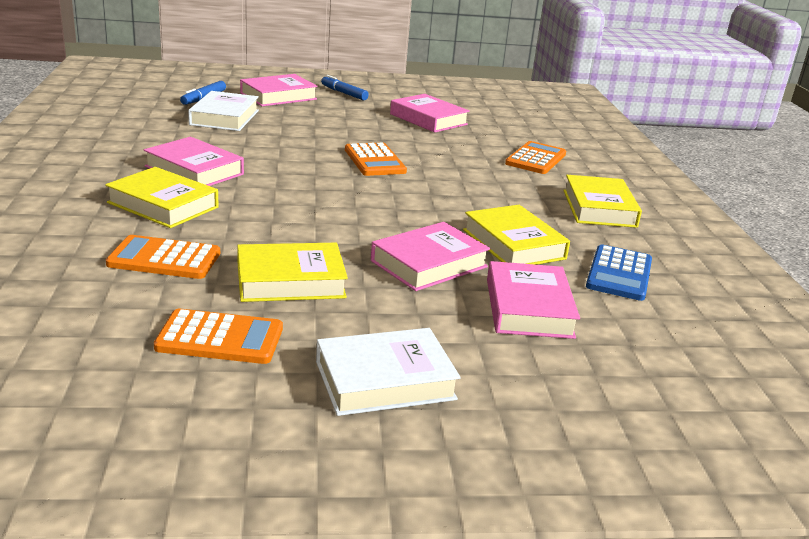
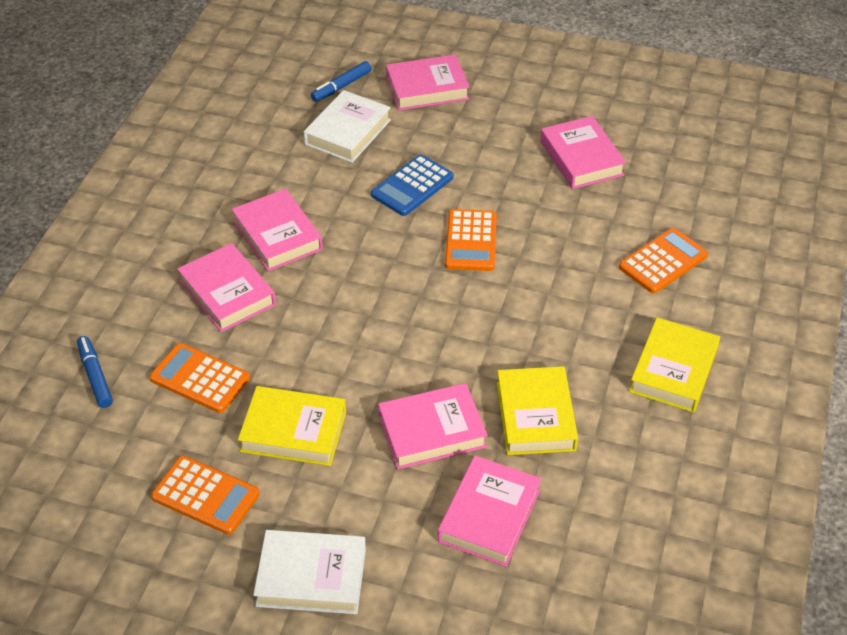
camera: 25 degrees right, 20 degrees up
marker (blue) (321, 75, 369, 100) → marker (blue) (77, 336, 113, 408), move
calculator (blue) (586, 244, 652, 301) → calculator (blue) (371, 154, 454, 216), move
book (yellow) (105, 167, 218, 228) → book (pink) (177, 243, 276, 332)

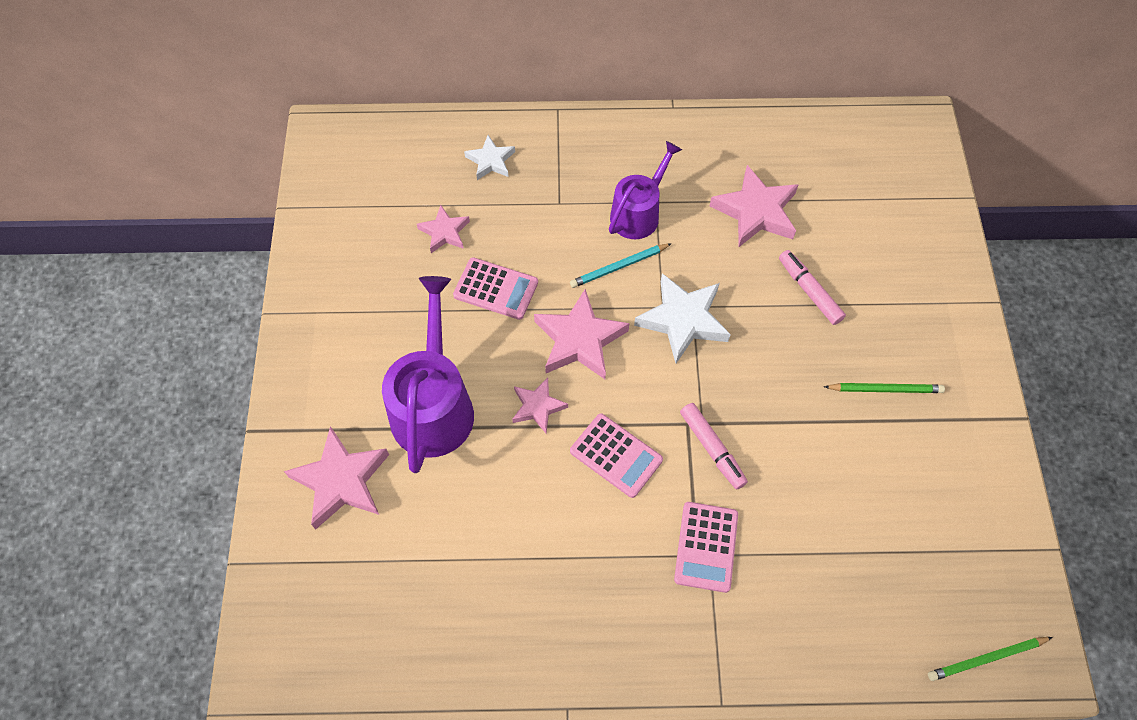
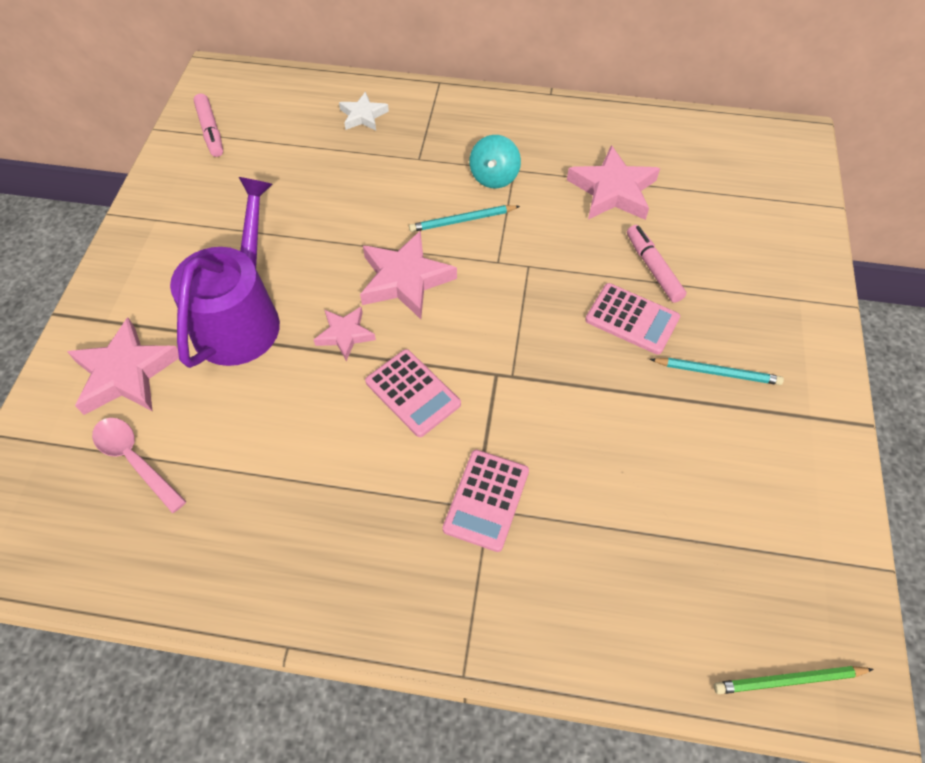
camera: 10 degrees right, 5 degrees down
star (pink) (417, 205, 470, 253) → -
star (white) (634, 273, 731, 363) → -
- → spoon (pink) (92, 418, 186, 513)
calculator (pink) (453, 257, 538, 320) → calculator (pink) (585, 283, 680, 355), move
marker (pink) (680, 403, 748, 490) → marker (pink) (193, 93, 223, 157), move
watering can (purple) (609, 141, 682, 239) → spinning top (turquoise) (469, 135, 521, 188)
pencil (green) (824, 383, 945, 393) → pencil (turquoise) (650, 358, 784, 385)

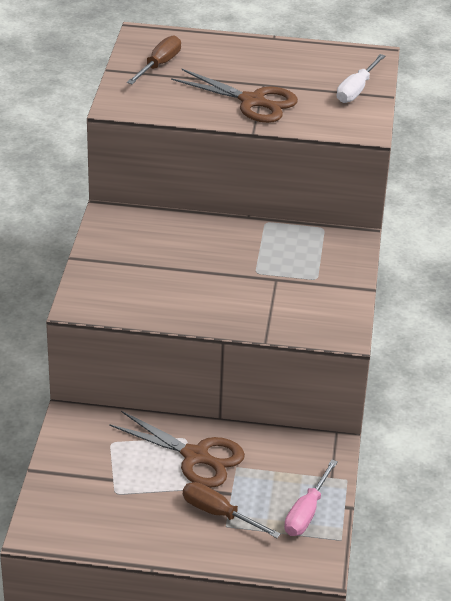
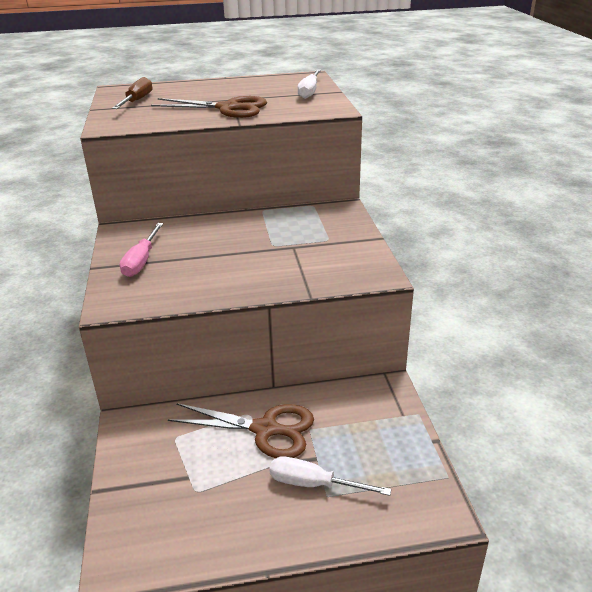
camera: 15 degrees left, 5 degrees down
screwdriver (pink) (284, 459, 338, 536) → screwdriver (pink) (119, 223, 163, 277), move
screwdriver (brown) (183, 482, 281, 538) → screwdriver (white) (270, 456, 391, 496)

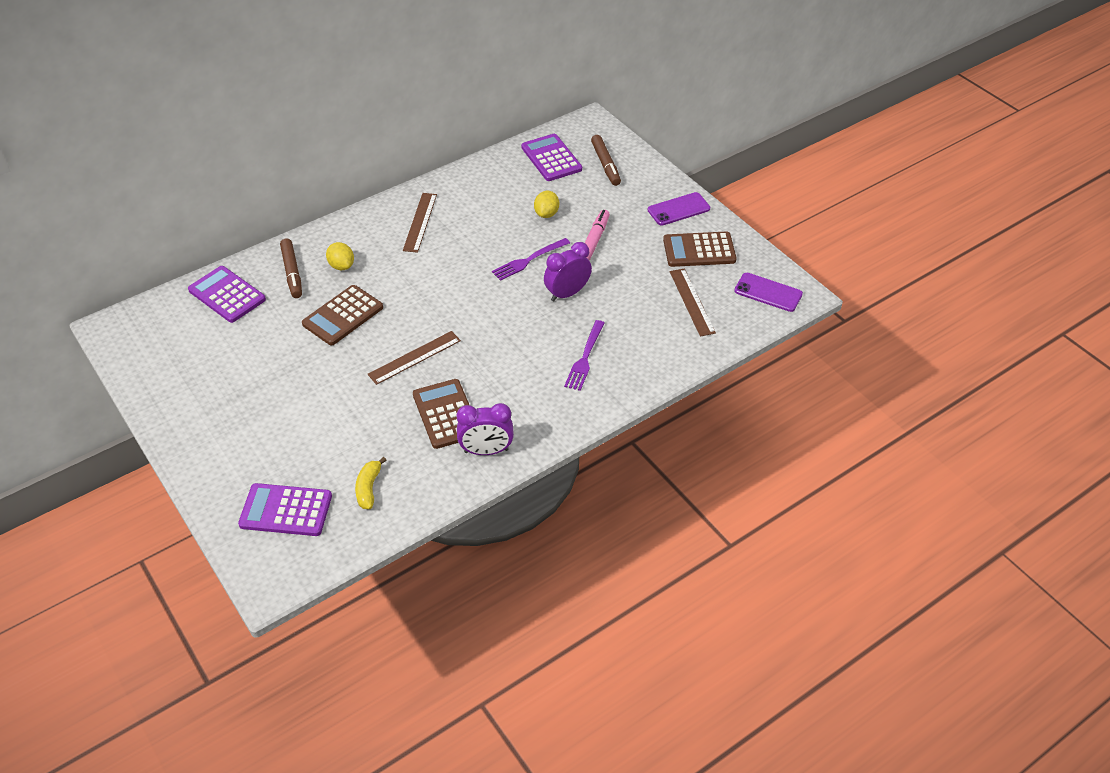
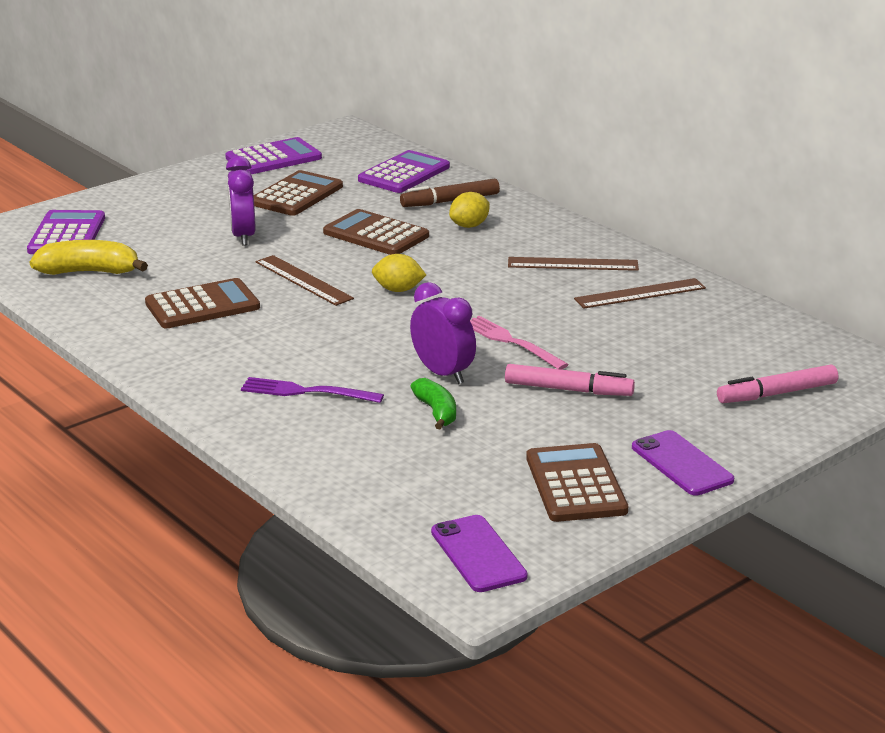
camera: 85 degrees right, 20 degrees down
- → calculator (brown) (254, 170, 343, 216)
- → banana (green) (410, 378, 456, 429)
clock (purple) (457, 403, 514, 455) → clock (purple) (226, 156, 255, 246), move
calculator (purple) (521, 134, 582, 181) → calculator (purple) (225, 137, 322, 174), move
lemon (yellow) (534, 191, 559, 218) → lemon (yellow) (372, 254, 426, 292), move
ruler (brown) (670, 268, 716, 336) → ruler (brown) (574, 278, 706, 309), move
fork (purple) (492, 238, 570, 281) → fork (pink) (470, 316, 569, 370)
marker (brown) (591, 135, 621, 186) → marker (pink) (717, 365, 838, 403)
phone (purple) (734, 273, 803, 312) → phone (purple) (431, 515, 528, 592), 45 degrees counterclockwise
banana (yellow) (355, 457, 386, 509) → banana (yellow) (30, 240, 148, 275), x1.54

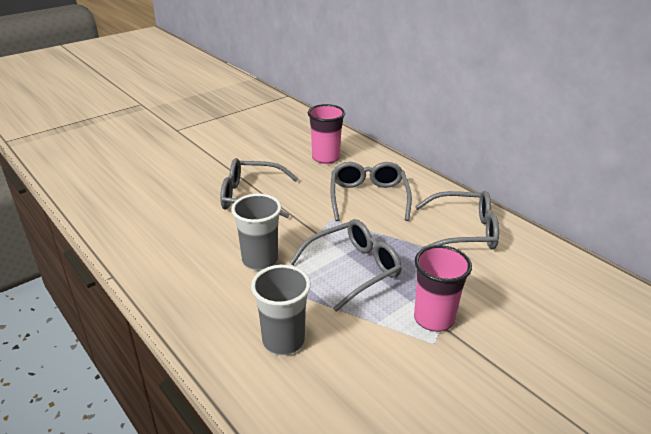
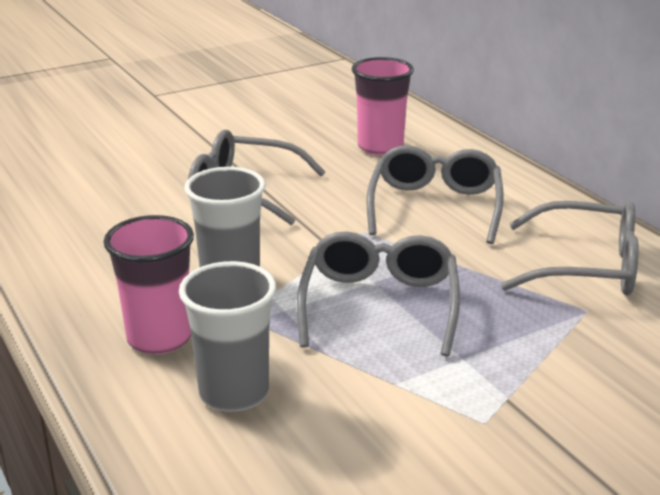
camera: 10 degrees right, 5 degrees down
cup (pink) (414, 245, 472, 332) → cup (pink) (103, 215, 194, 354), move
glasses (grey) (289, 219, 402, 312) → glasses (grey) (297, 231, 460, 357), 60 degrees counterclockwise

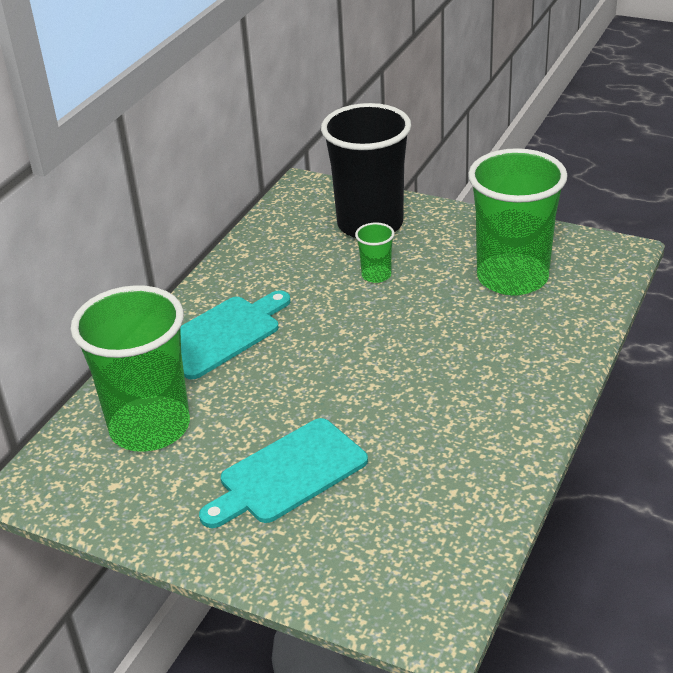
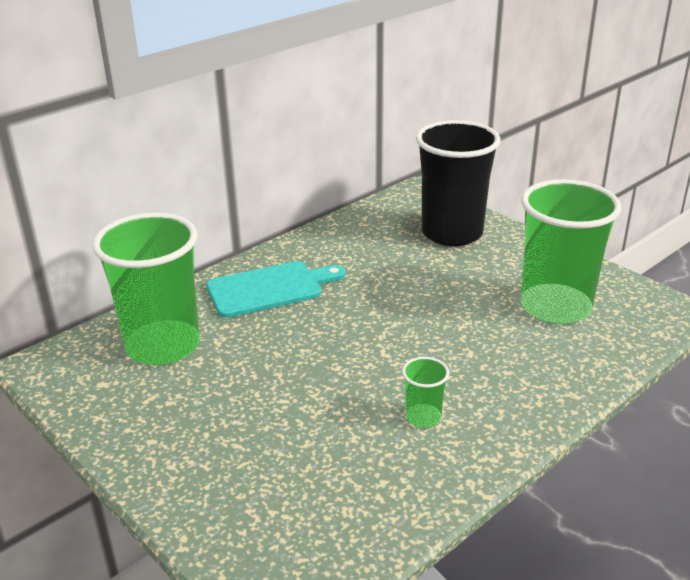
camera: 20 degrees right, 5 degrees down
cutting board (turquoise) (199, 418, 368, 528) → -
cup (green) (355, 222, 395, 283) → cup (green) (402, 357, 449, 428), move

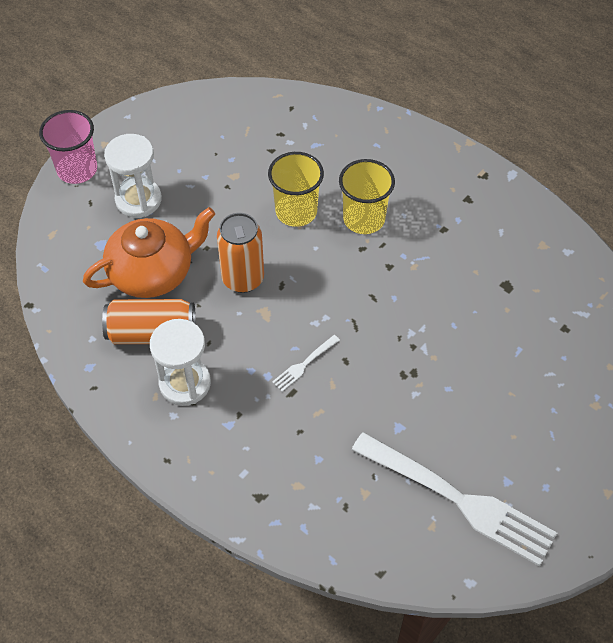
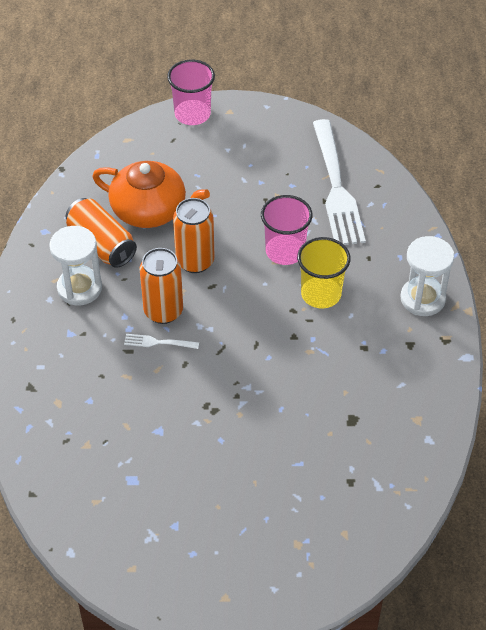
camera: 50 degrees right, 5 degrees down
- → can (orange) (139, 248, 183, 324)
hourglass (white) (104, 134, 162, 218) → hourglass (white) (401, 236, 454, 316), move
fork (white) (352, 432, 557, 567) → fork (white) (313, 119, 366, 245), move
cup (yellow) (268, 152, 324, 227) → cup (pink) (261, 195, 313, 265)

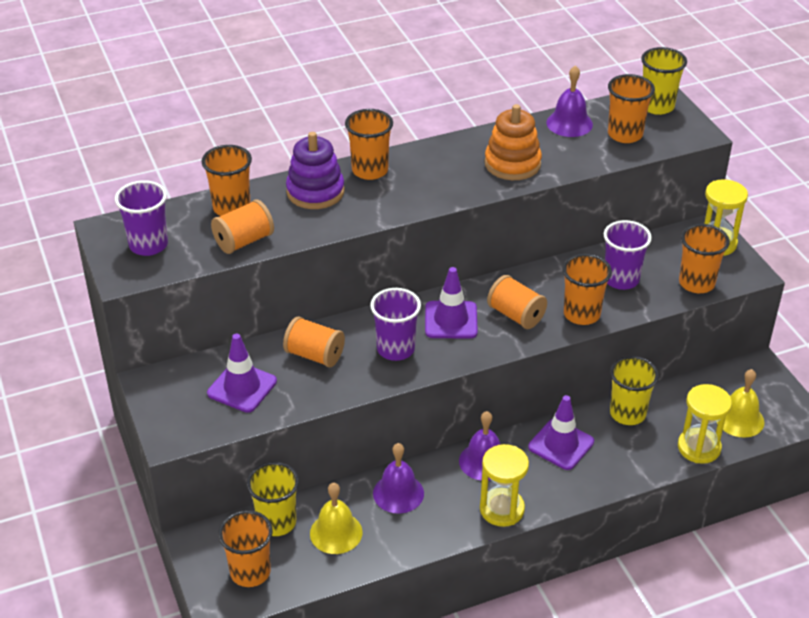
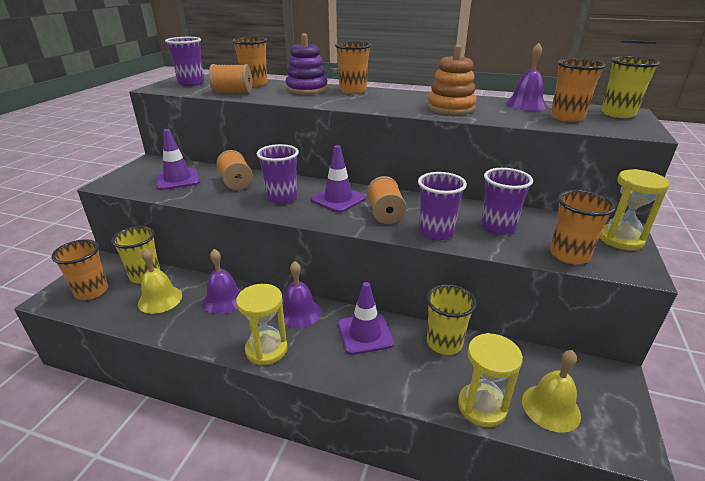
camera: 40 degrees right, 10 degrees down
cup (orange) (563, 254, 612, 325) → cup (purple) (418, 172, 467, 241)

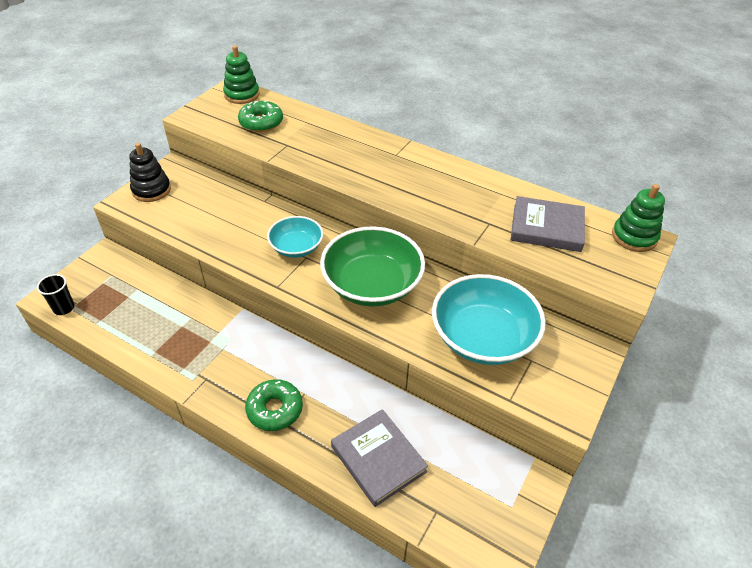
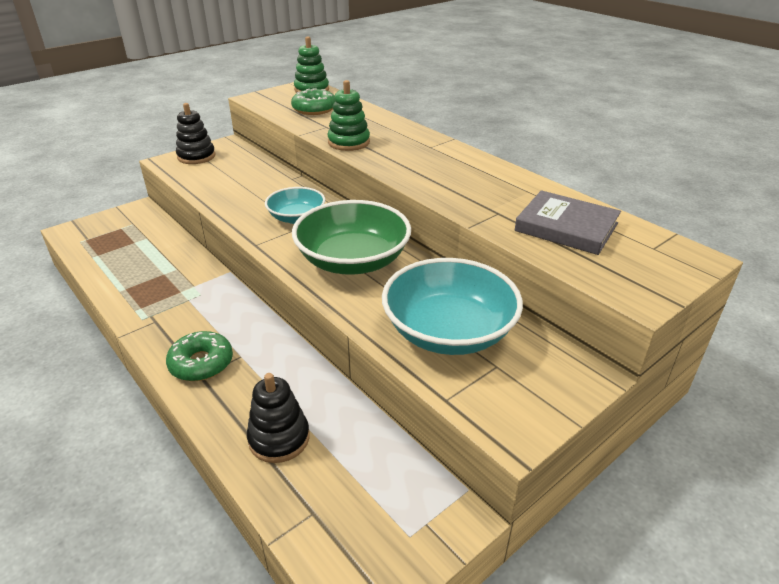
camera: 20 degrees right, 10 degrees down
cup (black) (37, 274, 75, 315) → -
stacking toy (green) (612, 184, 665, 252) → stacking toy (green) (327, 80, 370, 151), move
book (grey) (331, 409, 428, 507) → stacking toy (black) (247, 373, 310, 463)

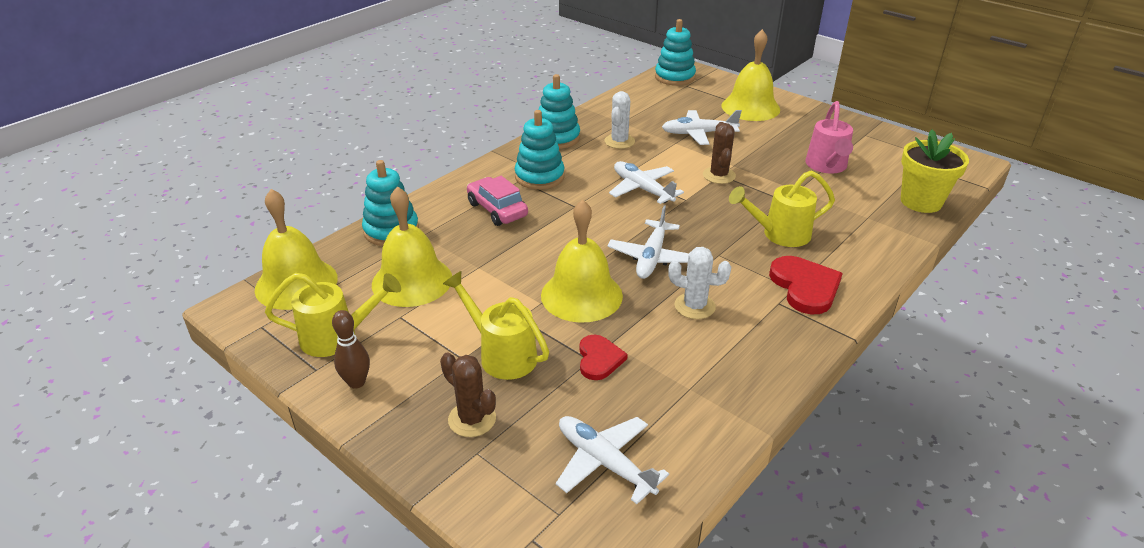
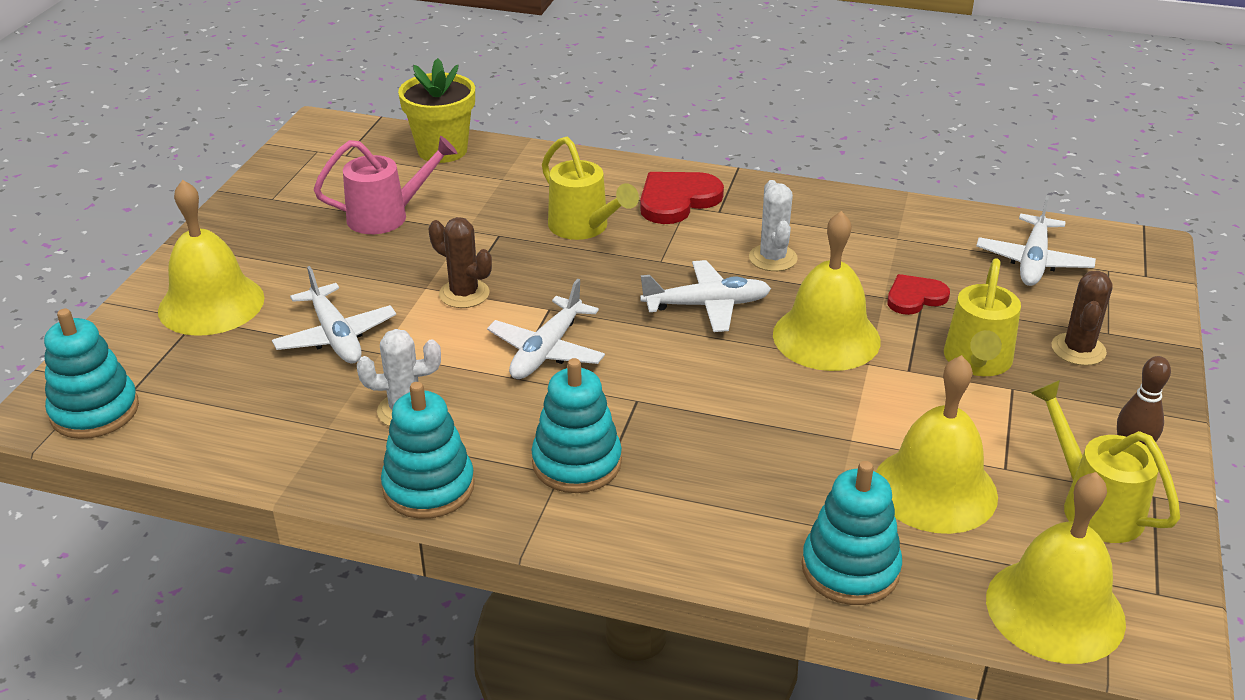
camera: 115 degrees left, 0 degrees up
car (pink) (467, 176, 528, 226) → -
cactus (brown) (703, 122, 736, 184) → cactus (brown) (429, 217, 492, 308), 60 degrees clockwise

